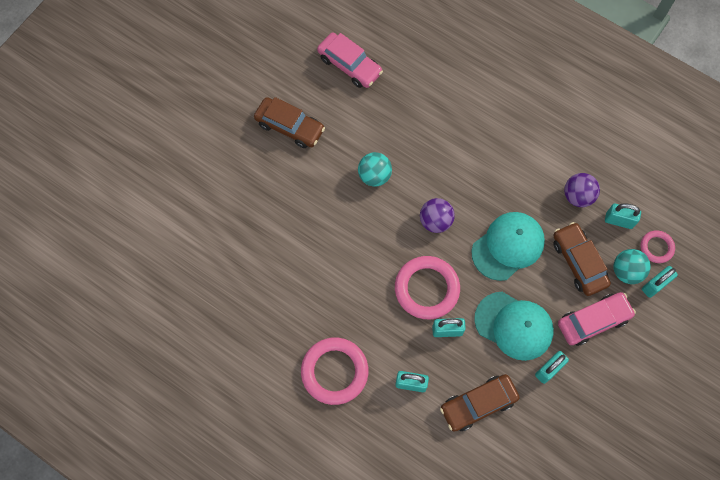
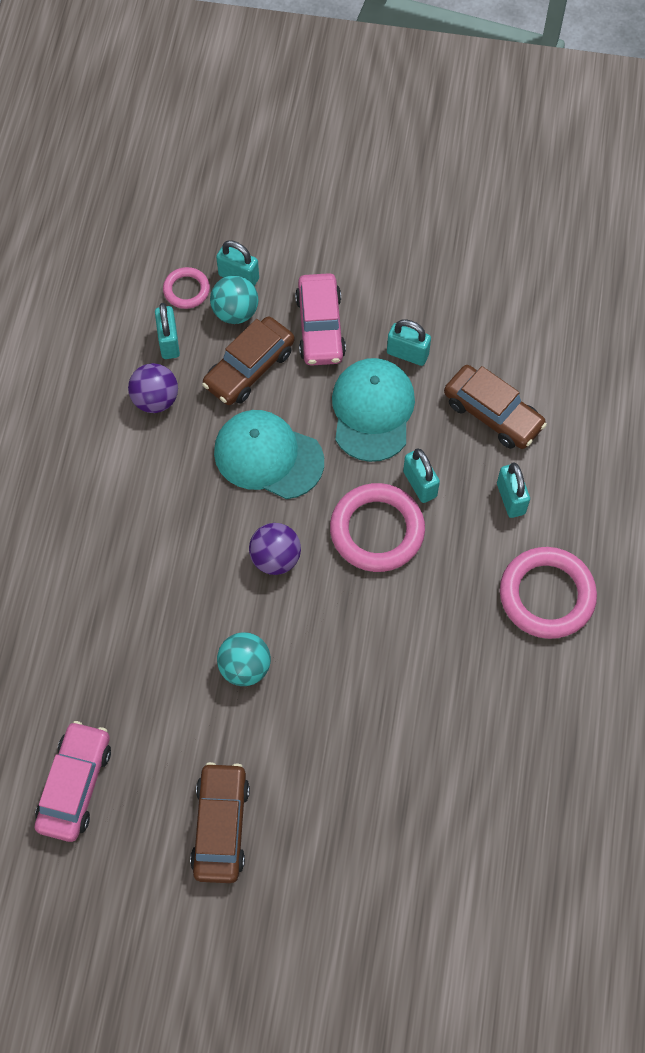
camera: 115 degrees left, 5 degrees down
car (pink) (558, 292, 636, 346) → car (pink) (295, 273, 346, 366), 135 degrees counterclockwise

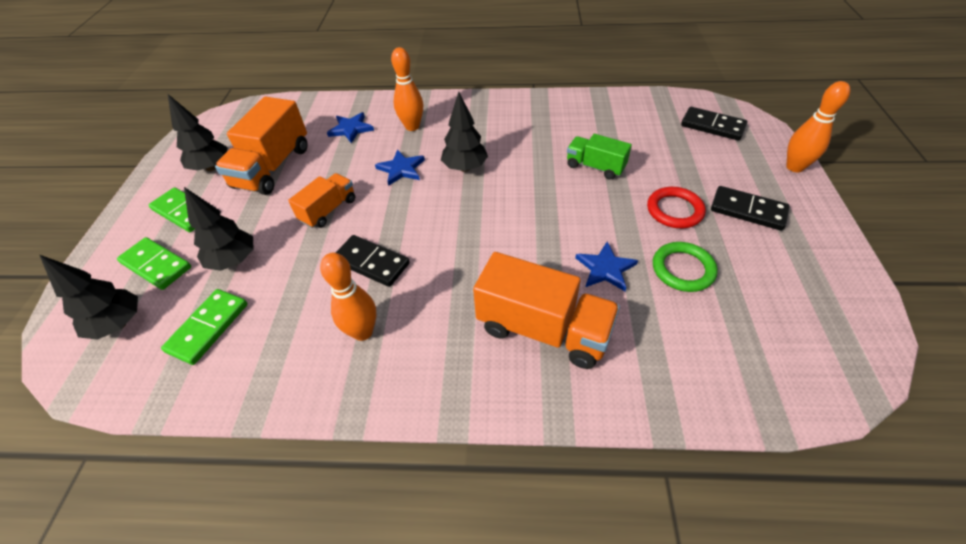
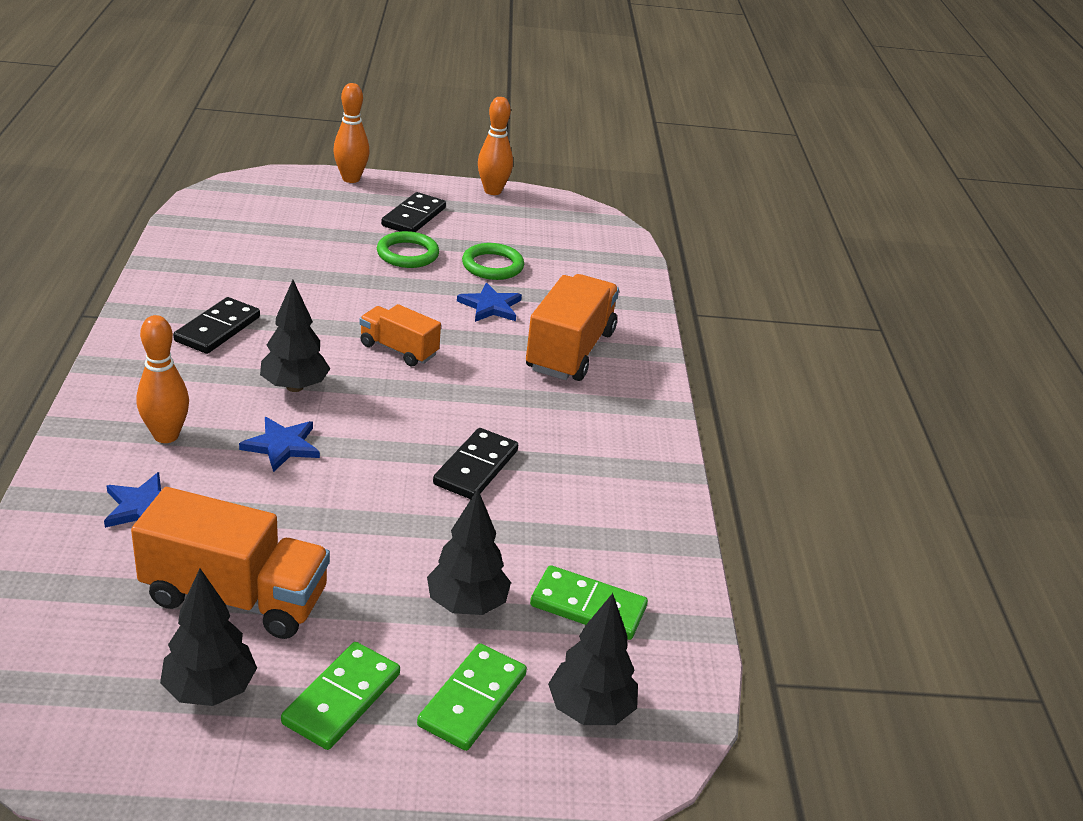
camera: 100 degrees left, 15 degrees down
truck (green) (567, 134, 632, 180) → -
truck (orange) (288, 173, 355, 228) → truck (orange) (359, 304, 441, 367), move
bowling pin (orange) (320, 253, 377, 341) → bowling pin (orange) (478, 97, 513, 195), move
domino (black) (681, 107, 747, 141) → domino (black) (173, 297, 260, 354), move
ring (red) (647, 187, 706, 228) → ring (green) (377, 231, 439, 268)

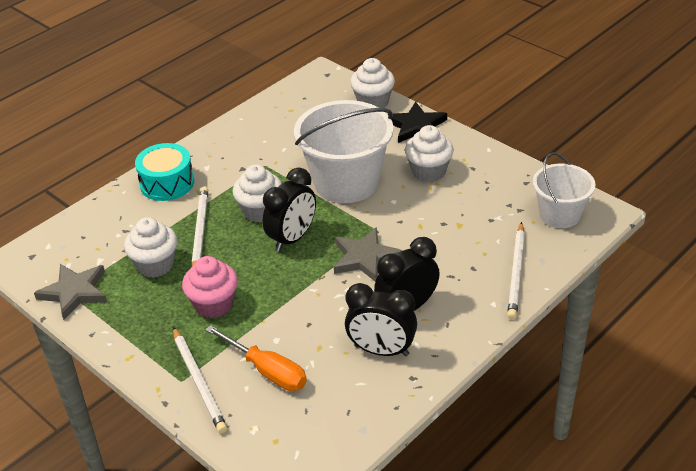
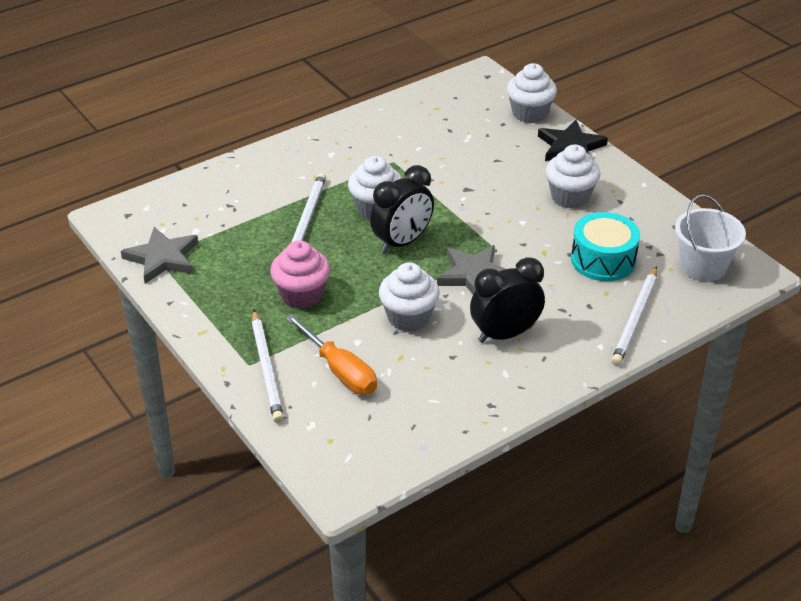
camera: 10 degrees right, 0 degrees up
bucket (white) (294, 100, 394, 203) → -
clock (black) (345, 283, 417, 356) → -
cupcake (white) (124, 217, 177, 278) → cupcake (white) (379, 262, 440, 332), move
drum (turquoise) (135, 143, 194, 201) → drum (turquoise) (571, 212, 640, 281), move

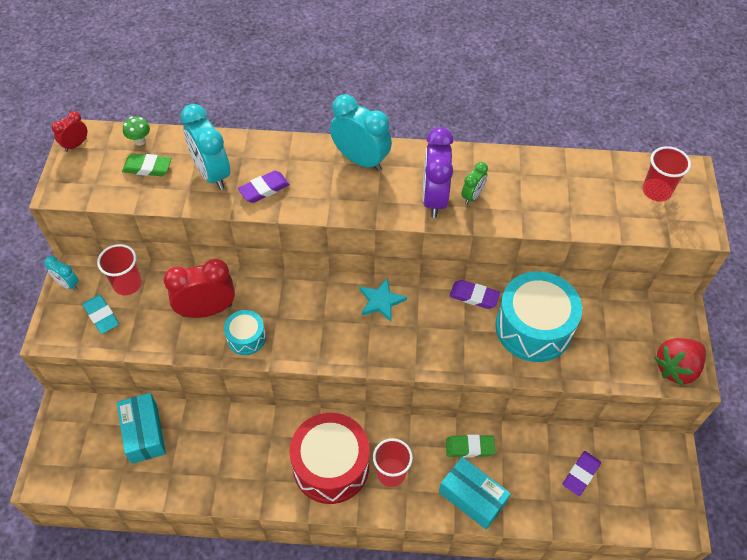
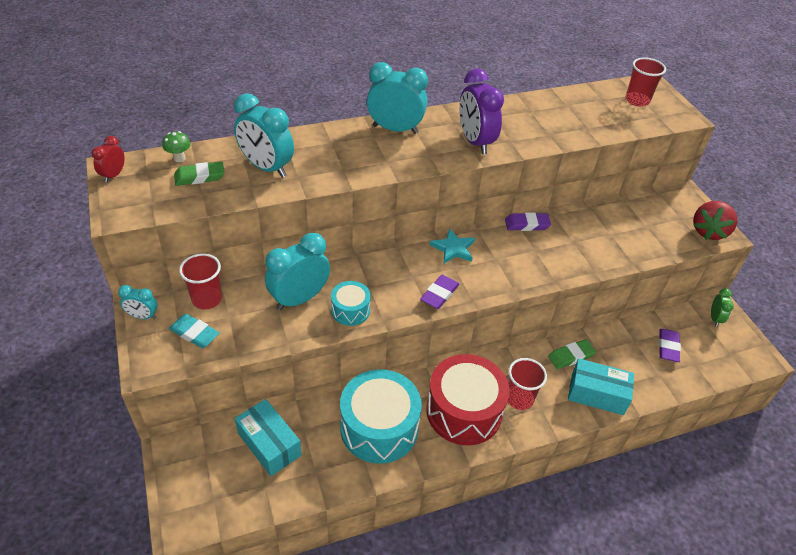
camera: 25 degrees left, 10 degrees down
eraser (purple) (238, 170, 290, 203) → eraser (purple) (420, 275, 459, 309), move
clock (green) (461, 162, 488, 205) → clock (green) (711, 288, 734, 327), move
drum (turquoise) (495, 271, 582, 362) → drum (turquoise) (340, 370, 422, 464), move
clock (red) (163, 259, 235, 318) → clock (turquoise) (265, 233, 330, 310)

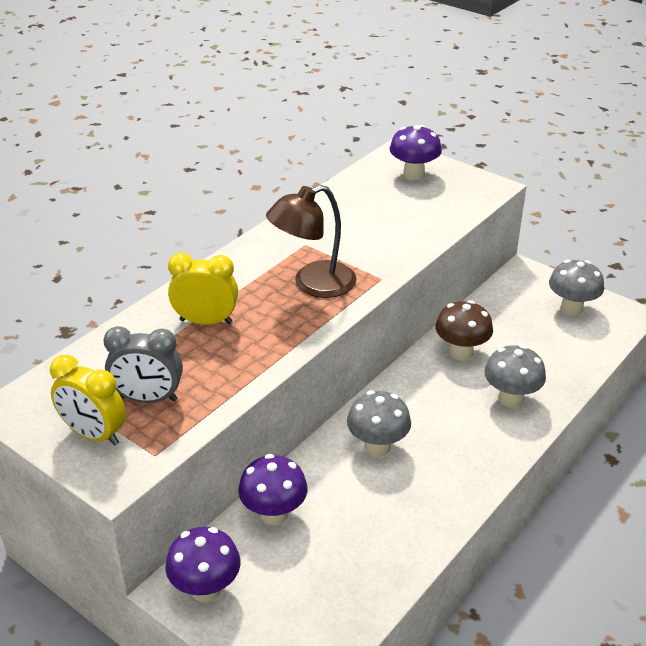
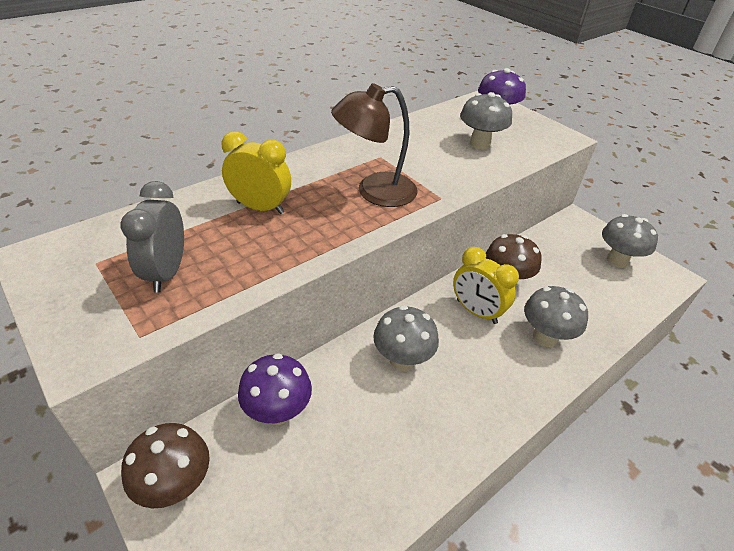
camera: 10 degrees right, 5 degrees up
- → mushroom (grey) (460, 92, 512, 149)
clock (yellow) (50, 355, 126, 446) → clock (yellow) (453, 247, 519, 324), move
mushroom (purple) (165, 527, 240, 602) → mushroom (brown) (121, 423, 210, 508)
clock (grey) (104, 326, 183, 403) → clock (grey) (121, 181, 184, 293), 75 degrees clockwise

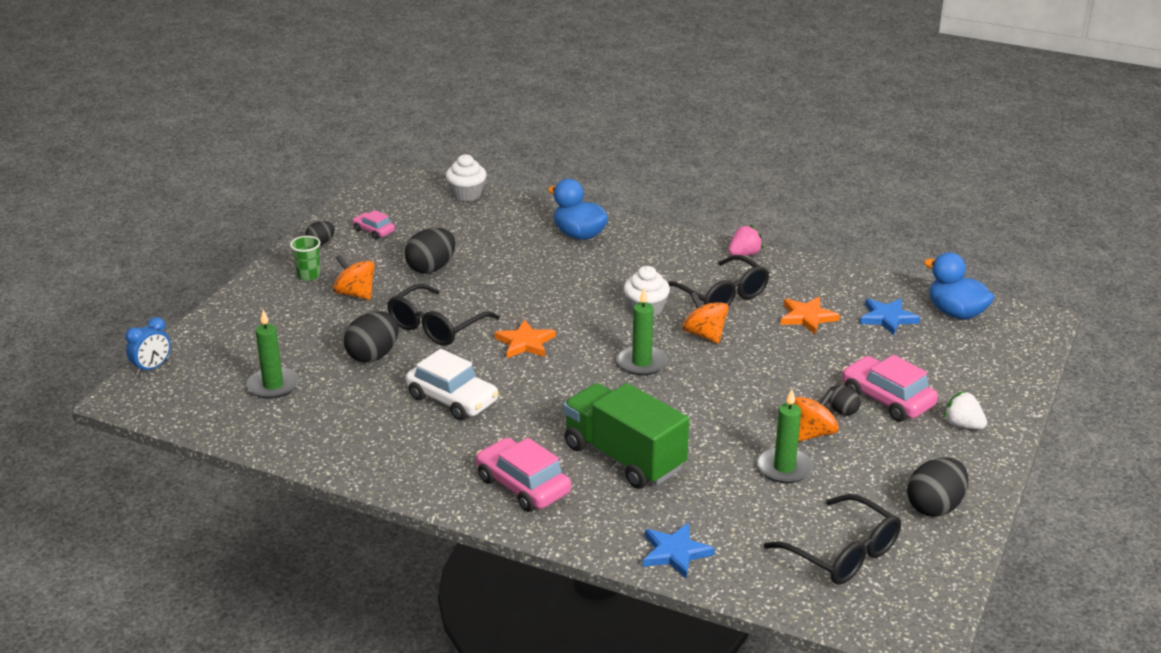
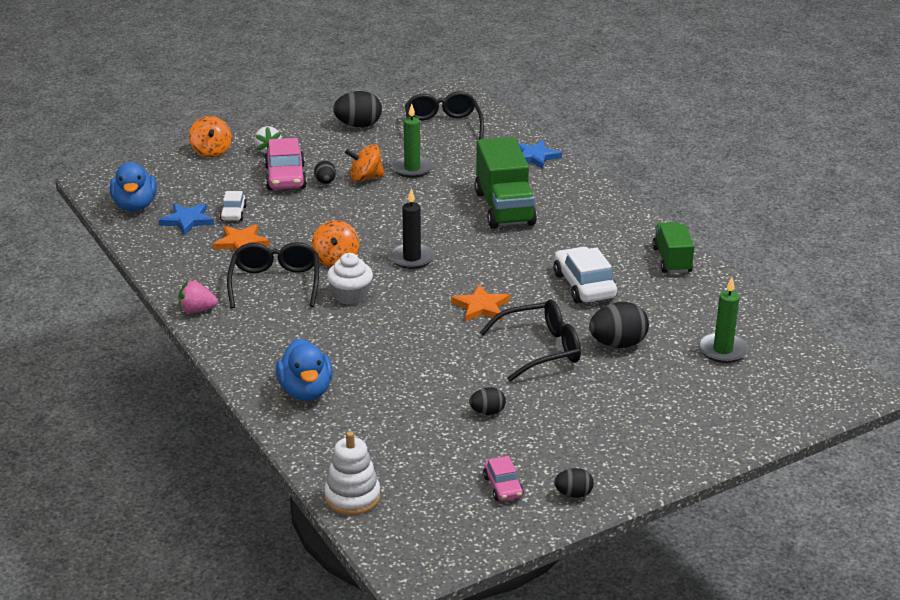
camera: 145 degrees left, 0 degrees up
clock (blue) (125, 317, 171, 375) → -
cup (green) (290, 236, 321, 281) → -
car (pink) (476, 438, 571, 512) → -
- → car (white) (220, 191, 247, 221)
- → truck (green) (652, 222, 695, 273)
spinning top (orange) (333, 254, 375, 300) → spinning top (orange) (189, 116, 232, 157), move
cupcake (white) (446, 154, 487, 201) → stacking toy (white) (324, 431, 381, 515)
candle (green) (617, 288, 667, 376) → candle (black) (389, 189, 435, 269)
egg (black) (405, 228, 455, 273) → egg (black) (469, 387, 506, 415), x0.56

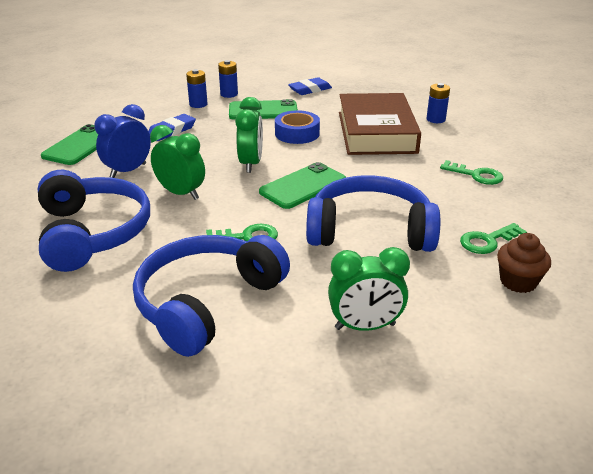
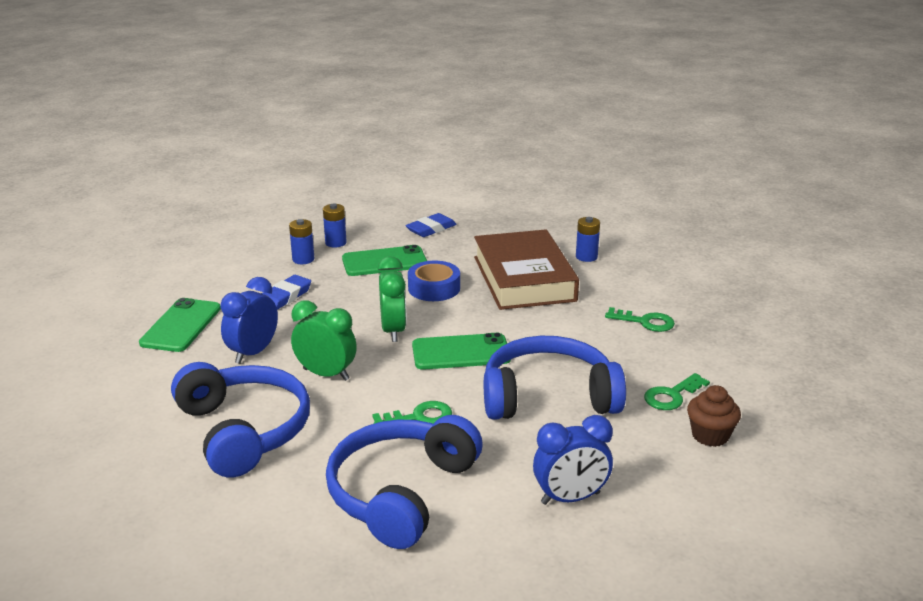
camera: 10 degrees left, 5 degrees down
clock (green) (328, 247, 410, 331) → clock (blue) (533, 415, 613, 505)
phone (green) (259, 162, 346, 209) → phone (green) (412, 333, 511, 370), 45 degrees clockwise

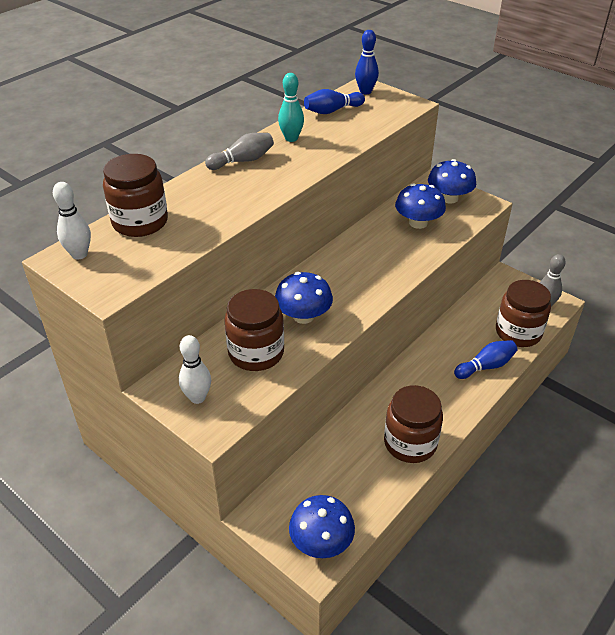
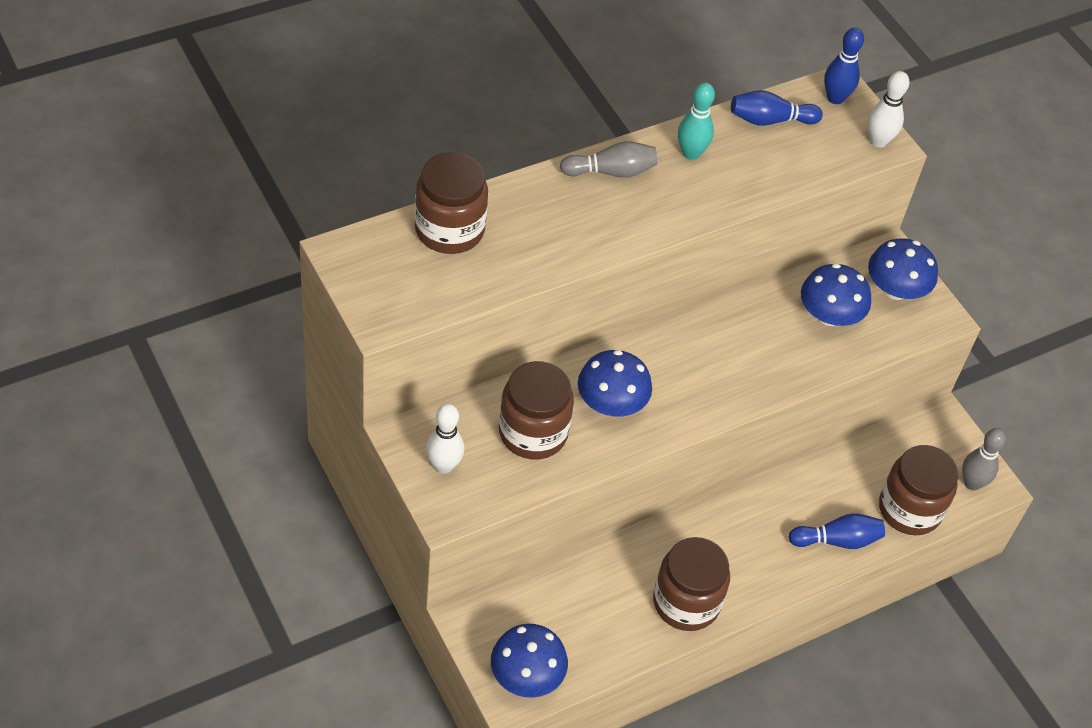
camera: 15 degrees right, 10 degrees up
bowling pin (white) (53, 182, 91, 259) → bowling pin (white) (867, 71, 910, 148), move

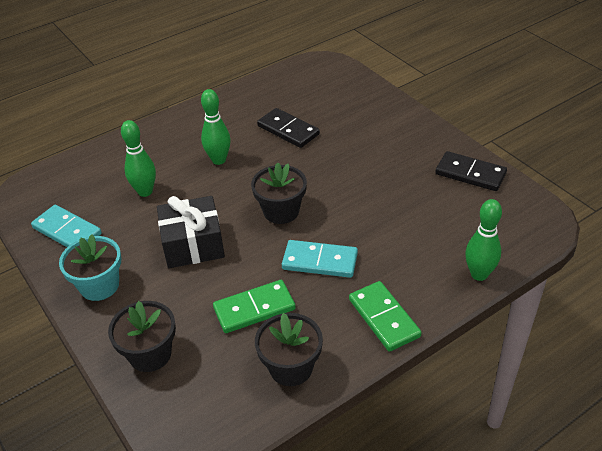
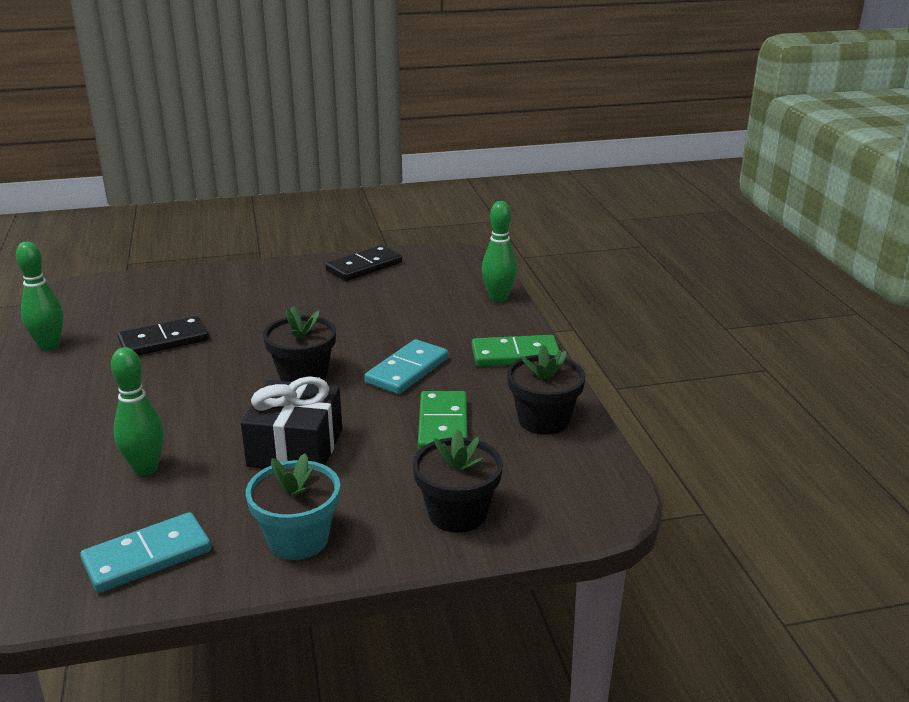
camera: 70 degrees left, 15 degrees down
bowling pin (green) (201, 89, 230, 165) → bowling pin (green) (16, 241, 63, 351), move

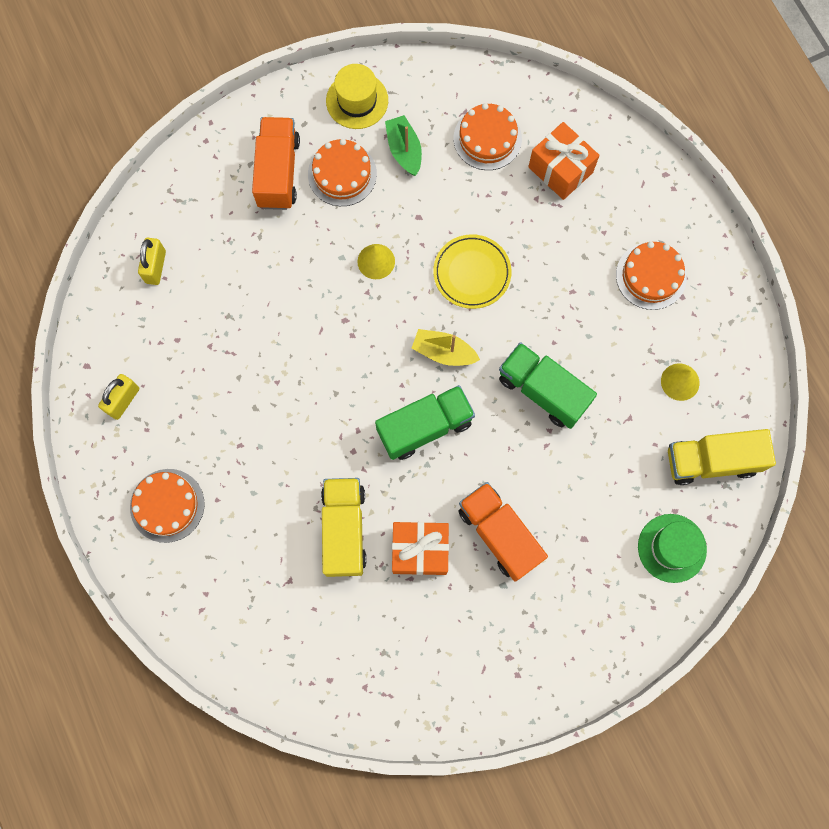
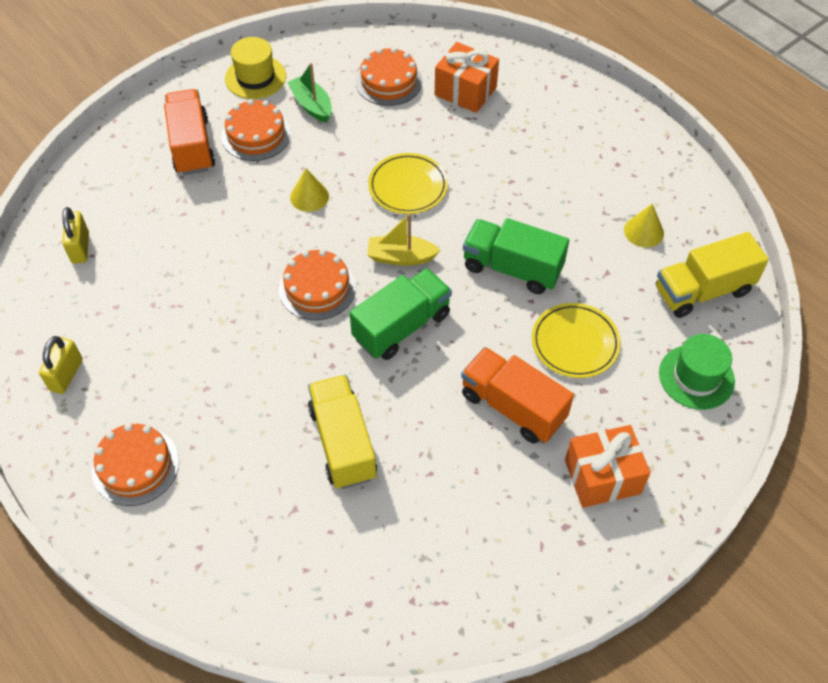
camera: 15 degrees left, 20 degrees down
- → plate (yellow) (532, 303, 621, 378)
gift (orange) (392, 522, 449, 575) → gift (orange) (565, 425, 651, 508), move
cake (orange) (616, 242, 687, 310) → cake (orange) (279, 249, 356, 320), move

